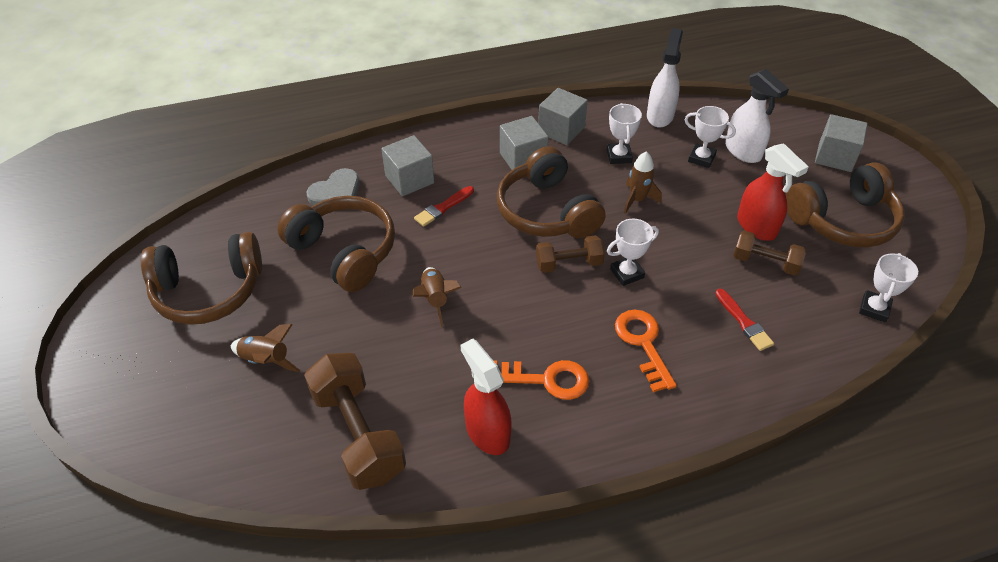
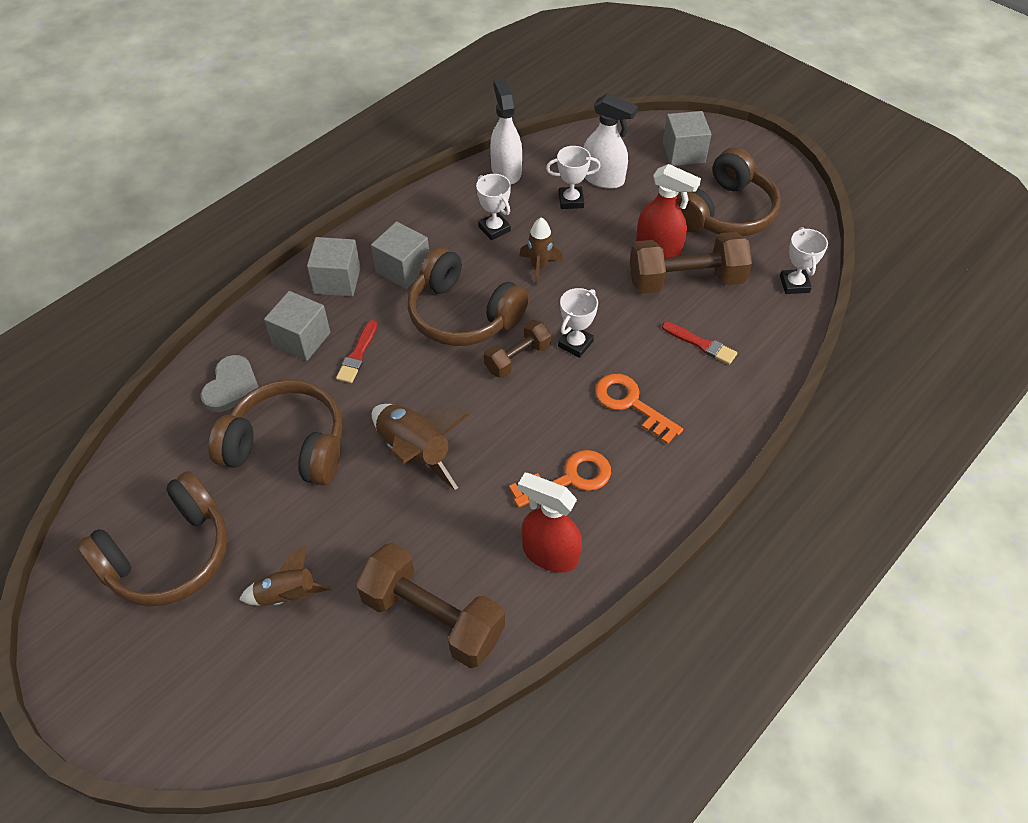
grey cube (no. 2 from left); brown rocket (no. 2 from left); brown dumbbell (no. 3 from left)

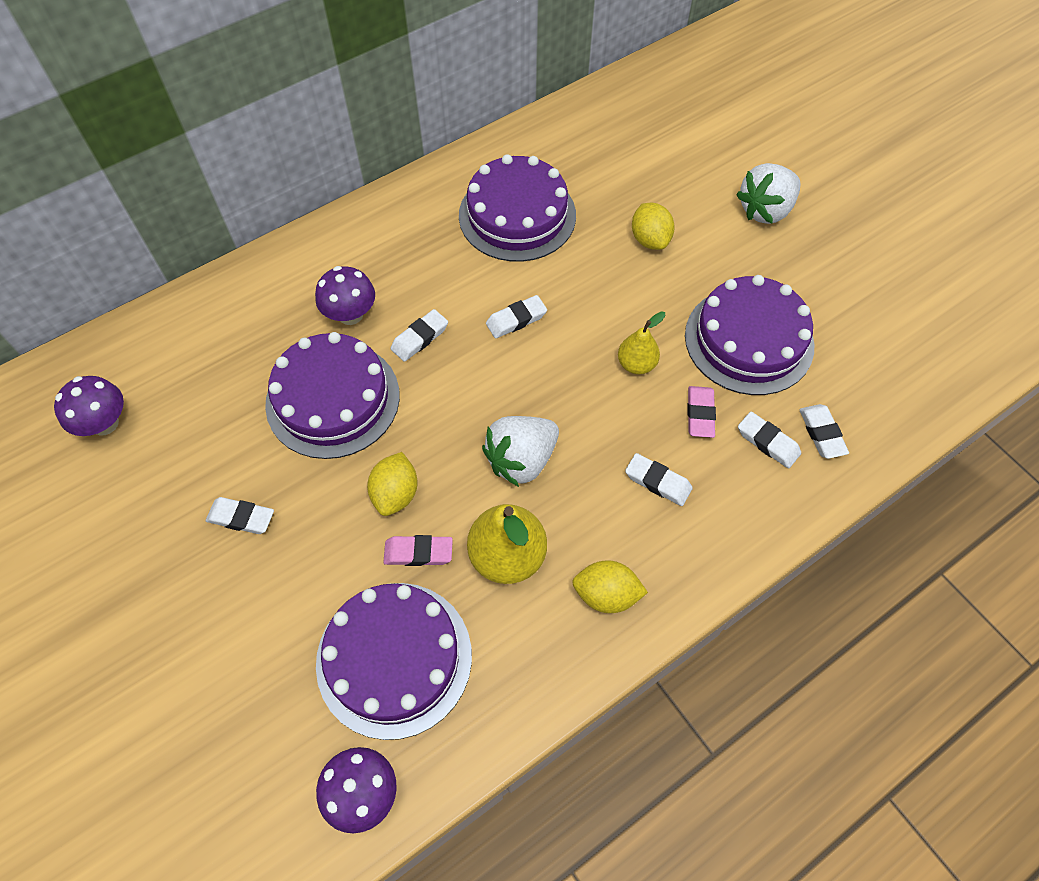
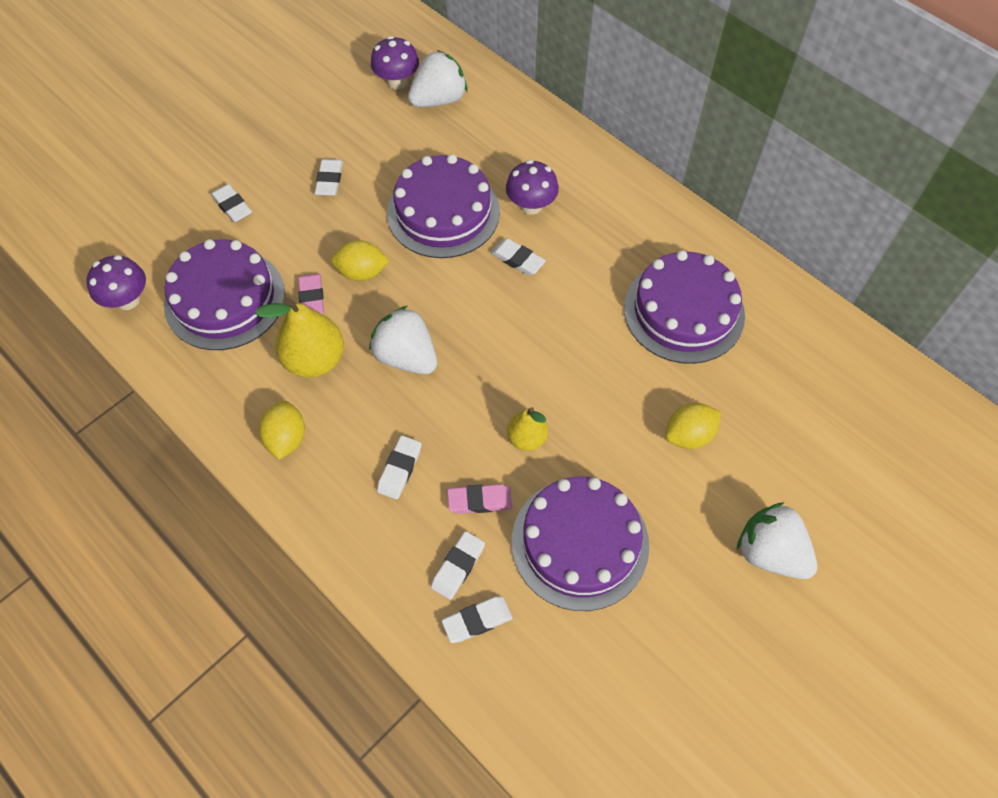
white eraser (no. 1 from left); white strawberry (no. 2 from left)

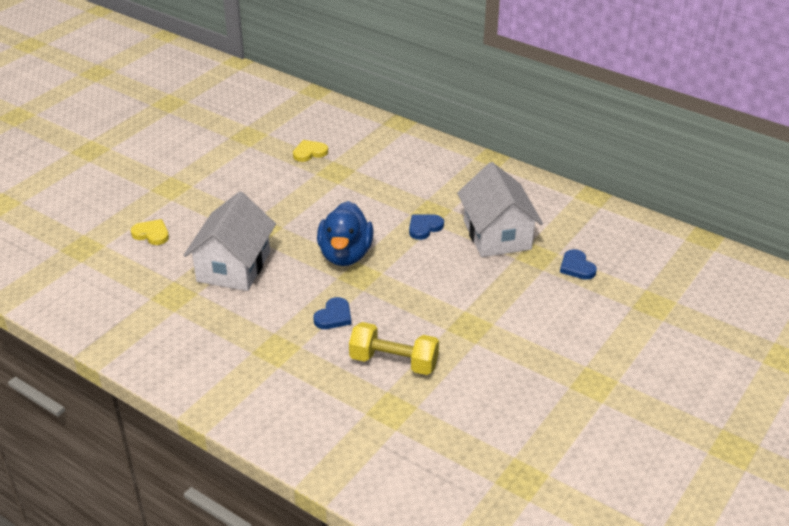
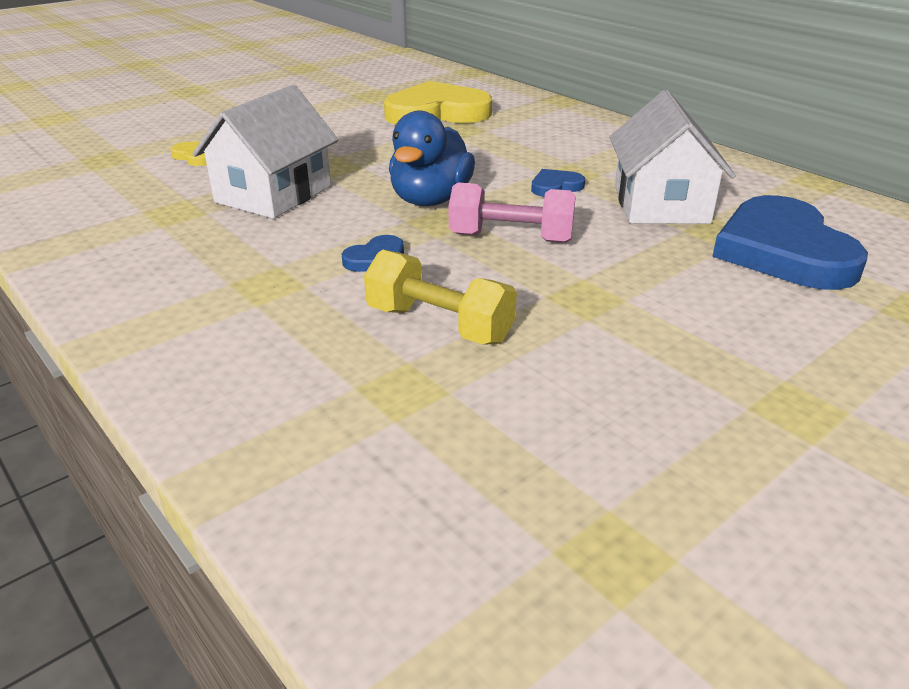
yellow heart (no. 2 from left); pink dumbbell; blue heart (no. 3 from left)

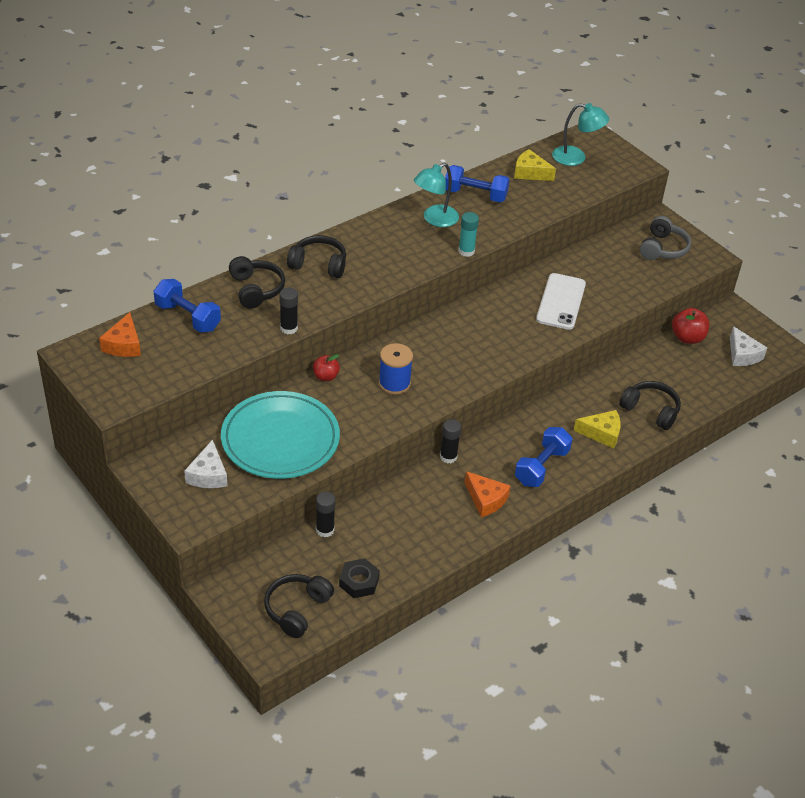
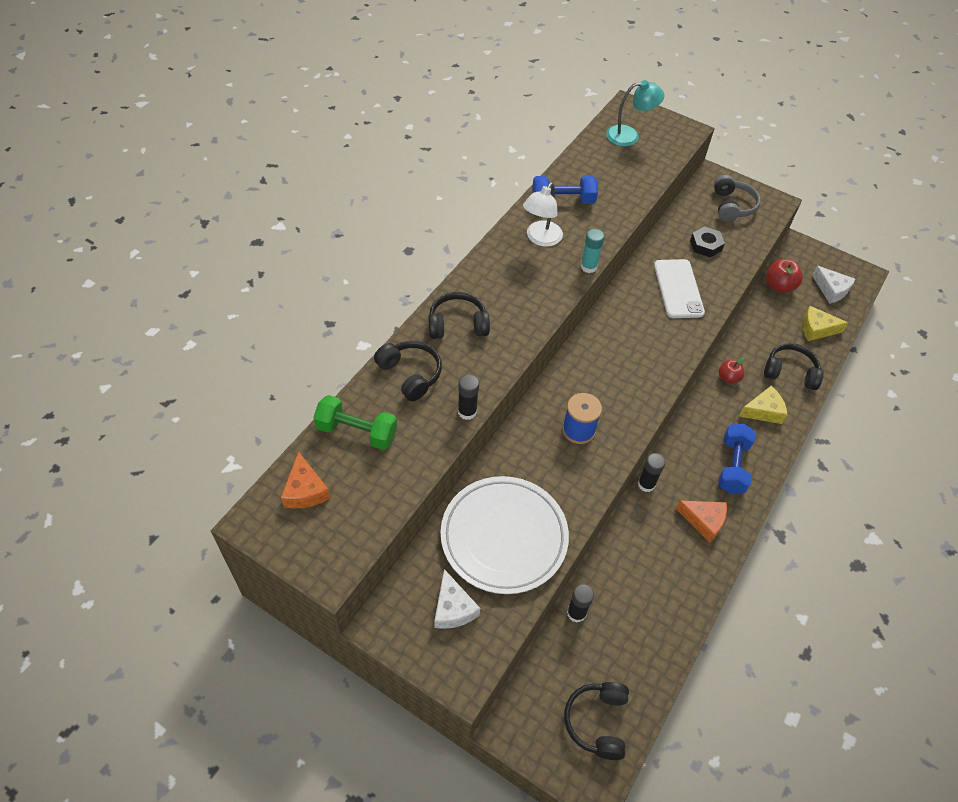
green dumbbell; white plate; white lamp; black nut; red apple (no. 1 from left); yellow cheese (no. 2 from left)

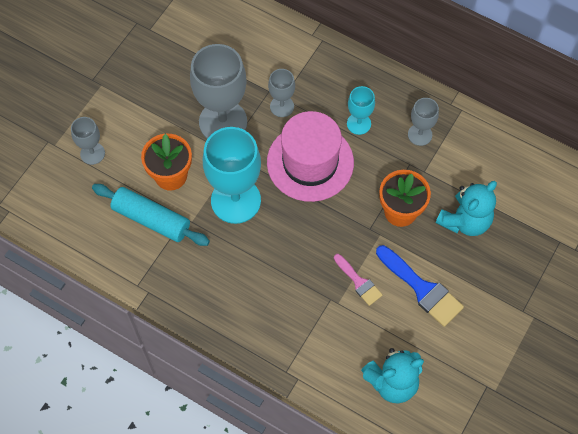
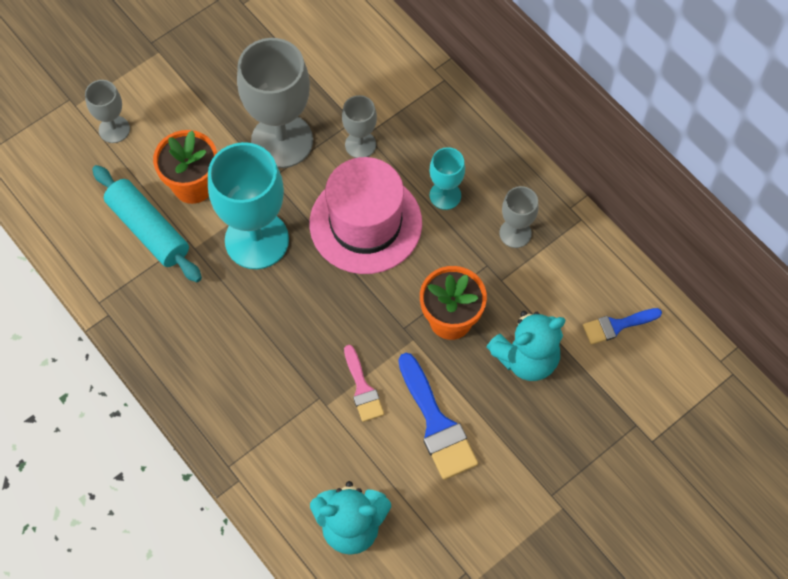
blue brush (no. 2 from left)

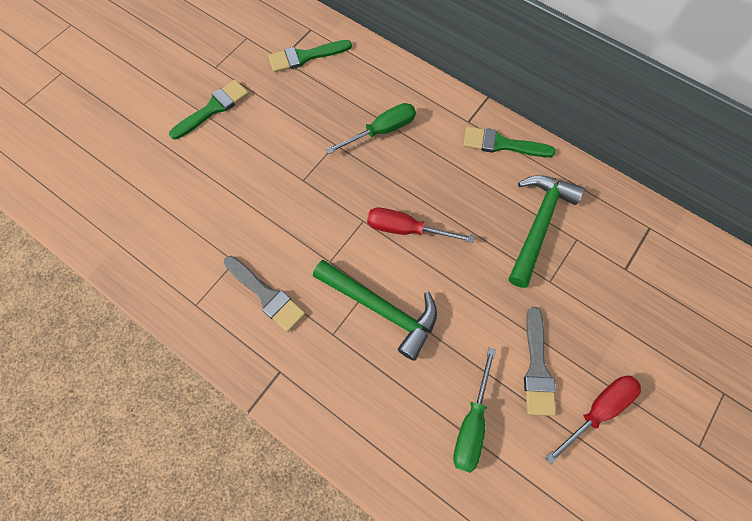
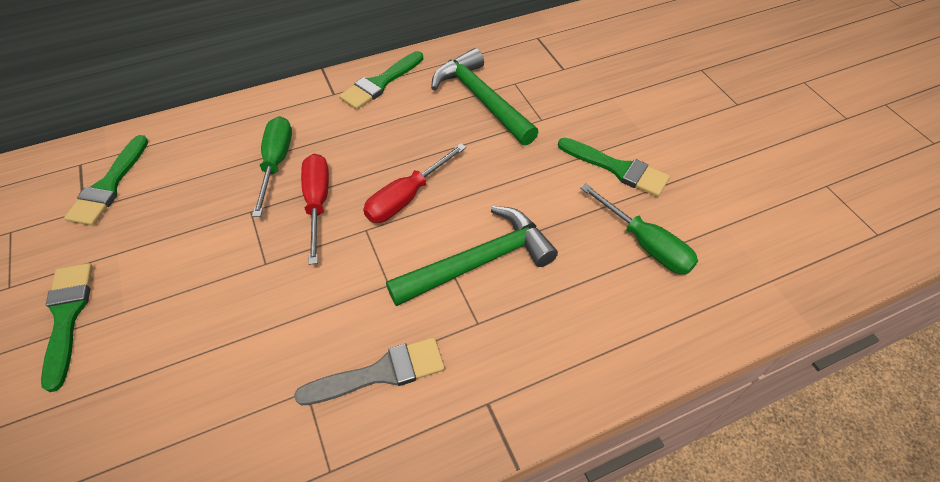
red screwdriver (no. 1 from left); green brush (no. 4 from left)

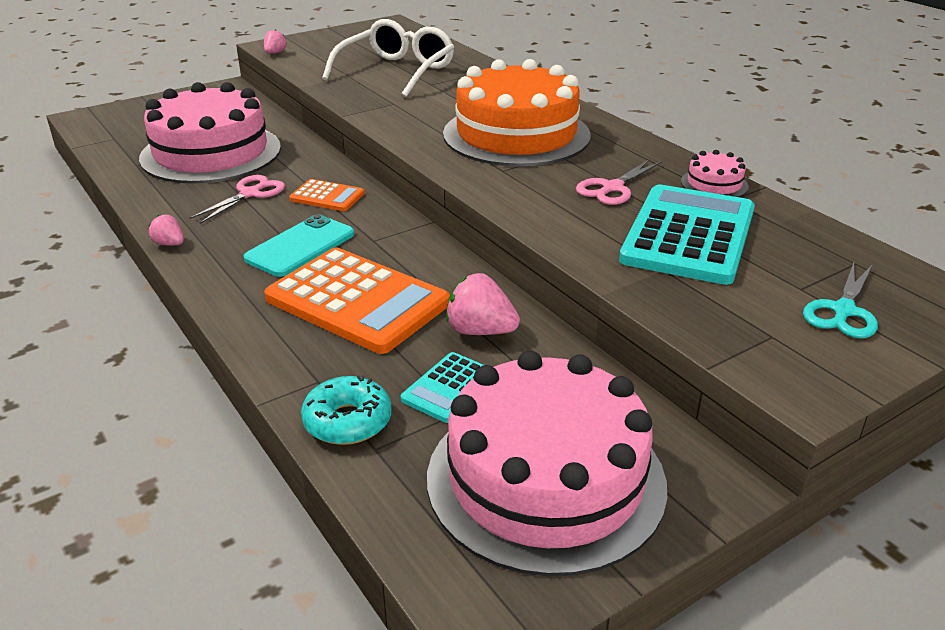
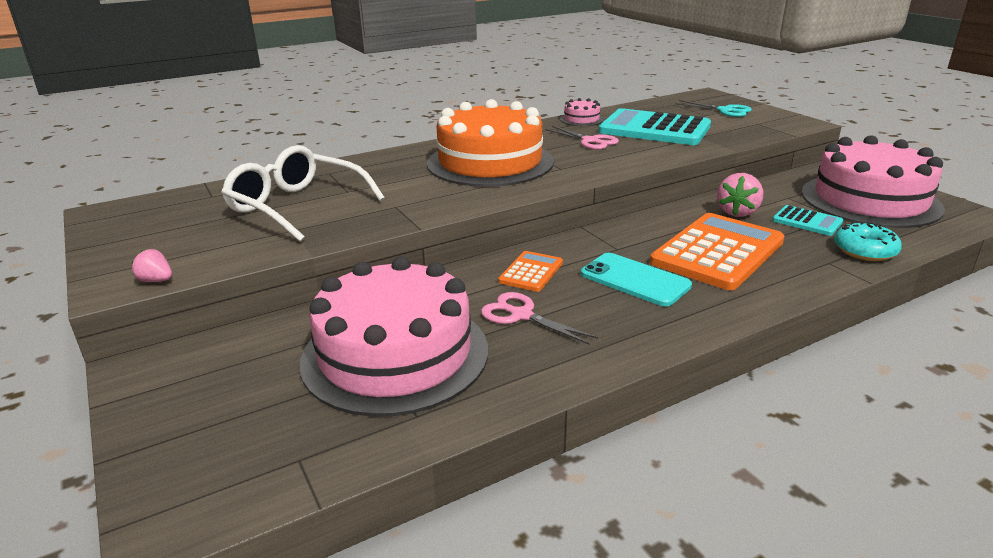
pink strawberry (no. 1 from left in the first image)

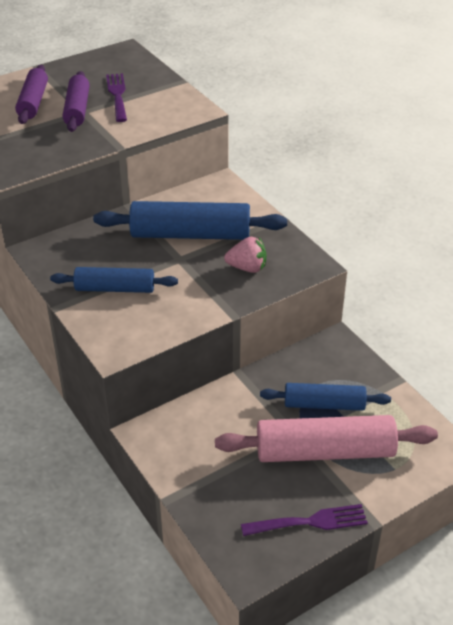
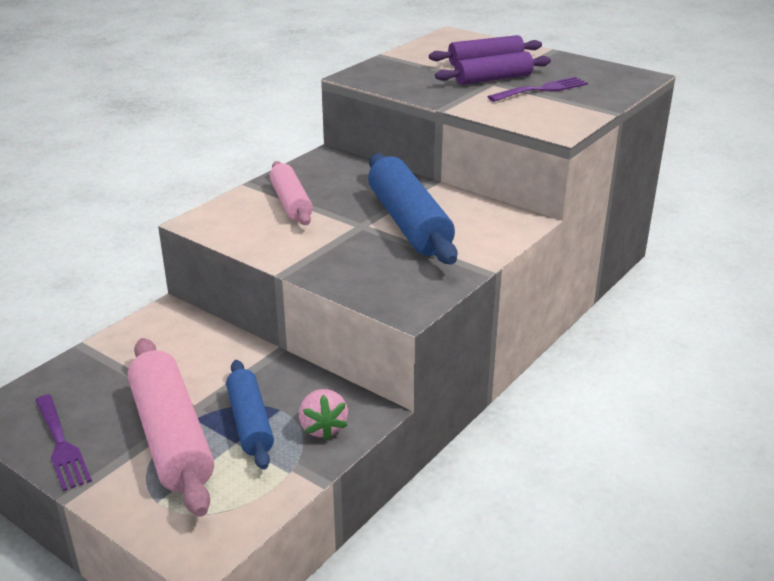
pink rolling pin (no. 2 from left); pink strawberry

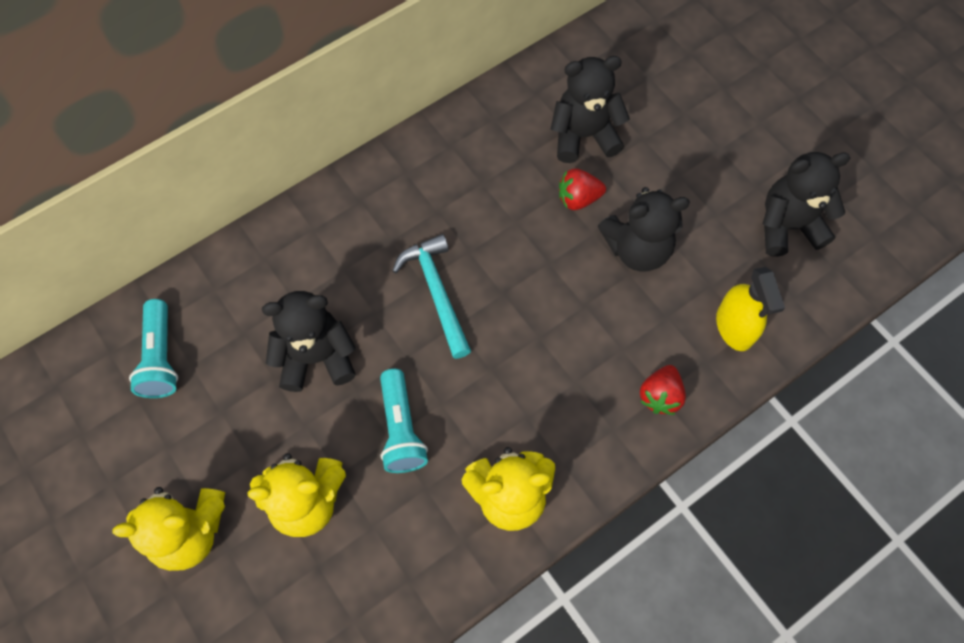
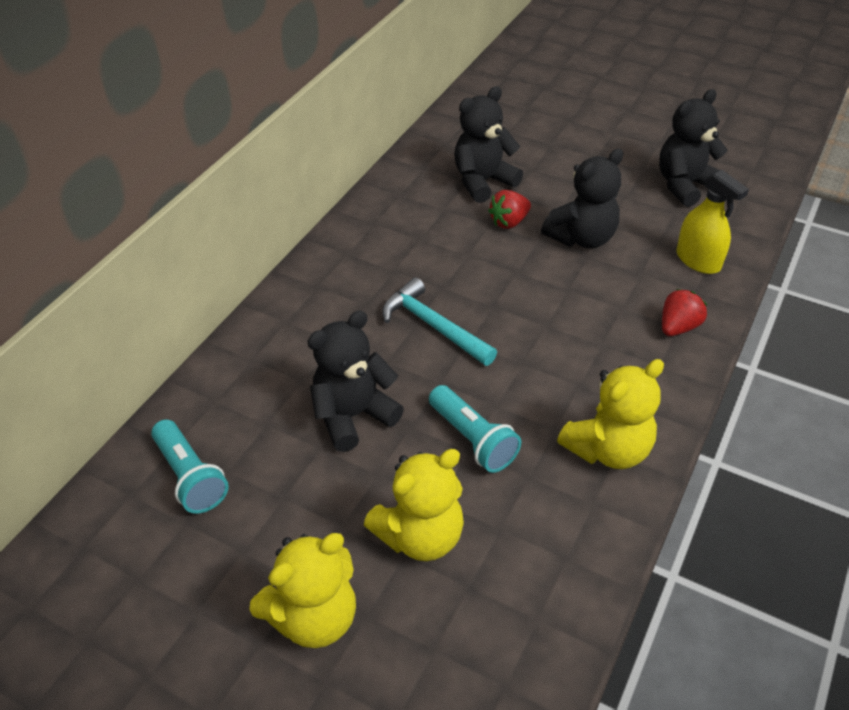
red strawberry (no. 2 from left)

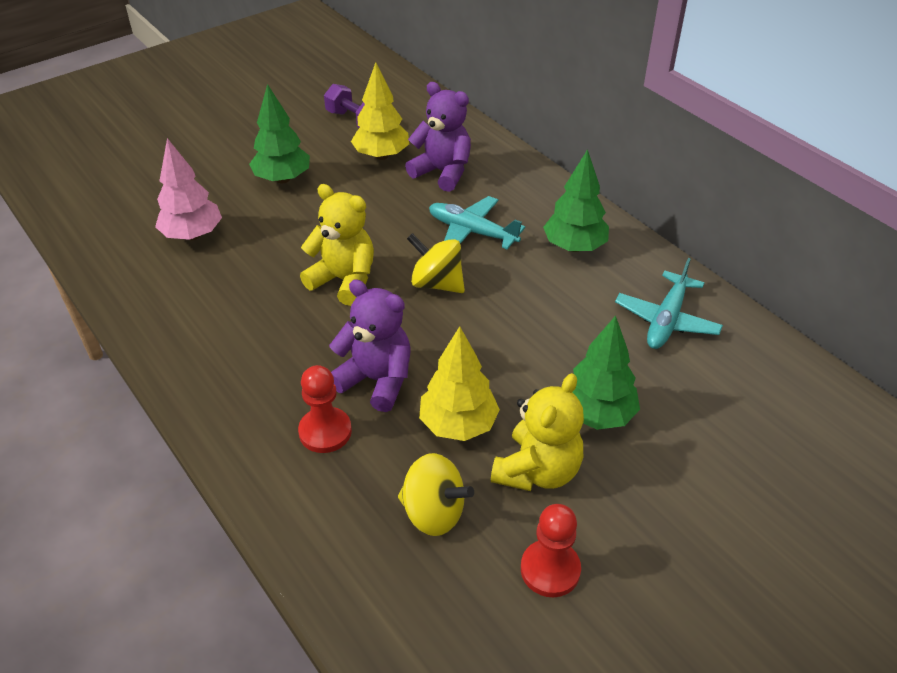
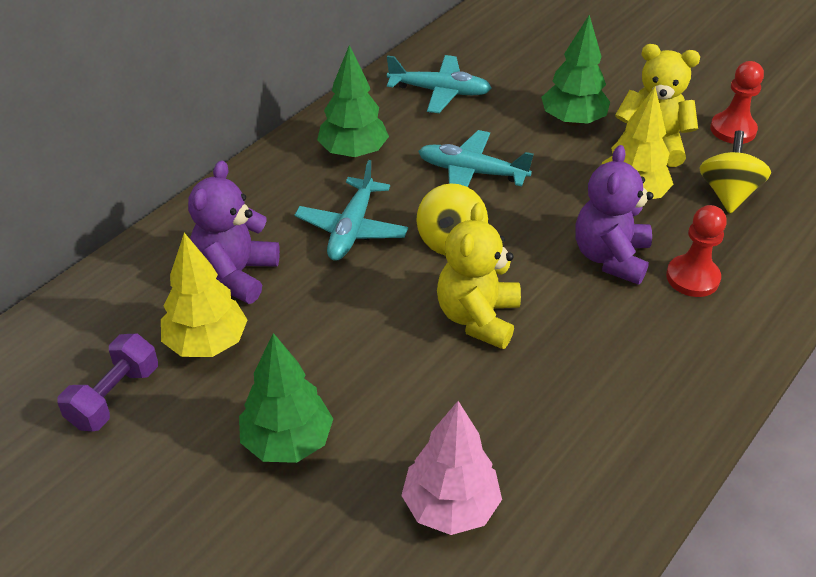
turquoise plane (no. 3 from left)

